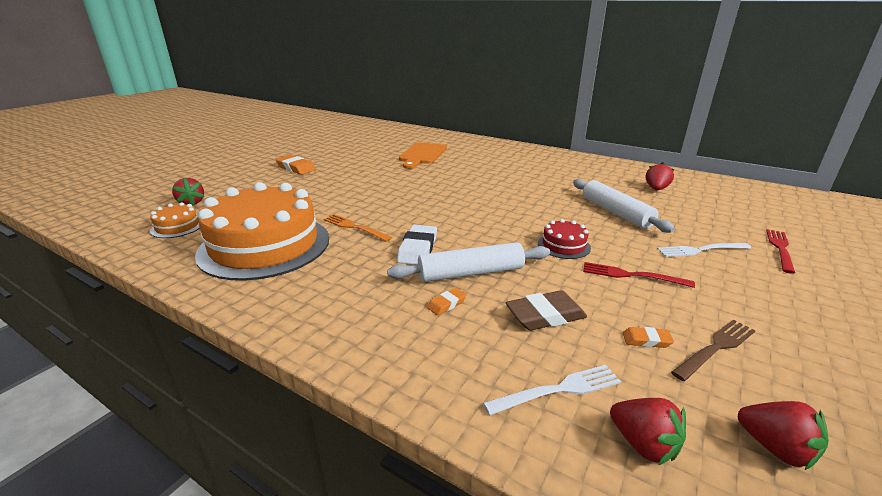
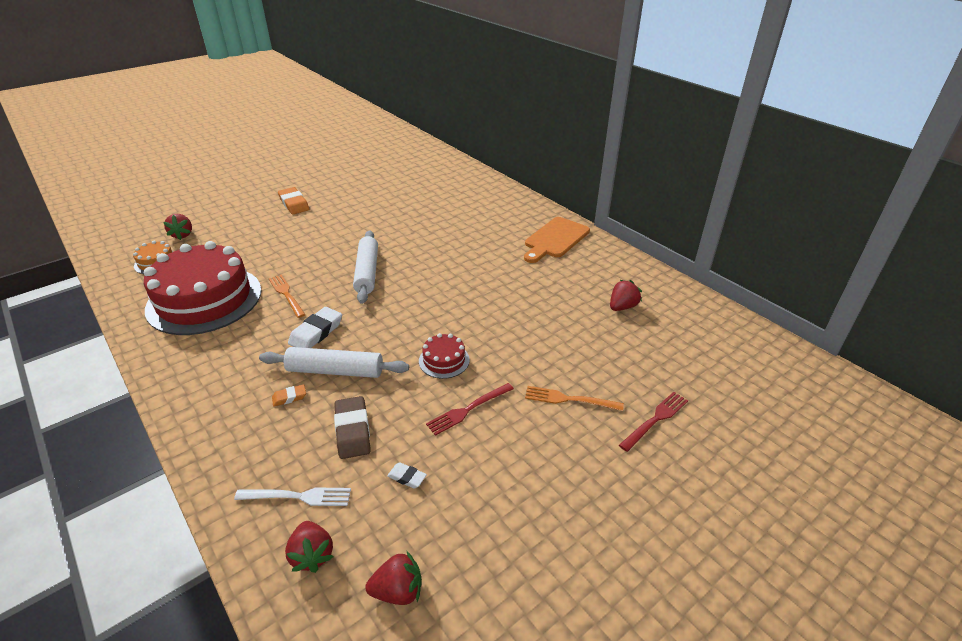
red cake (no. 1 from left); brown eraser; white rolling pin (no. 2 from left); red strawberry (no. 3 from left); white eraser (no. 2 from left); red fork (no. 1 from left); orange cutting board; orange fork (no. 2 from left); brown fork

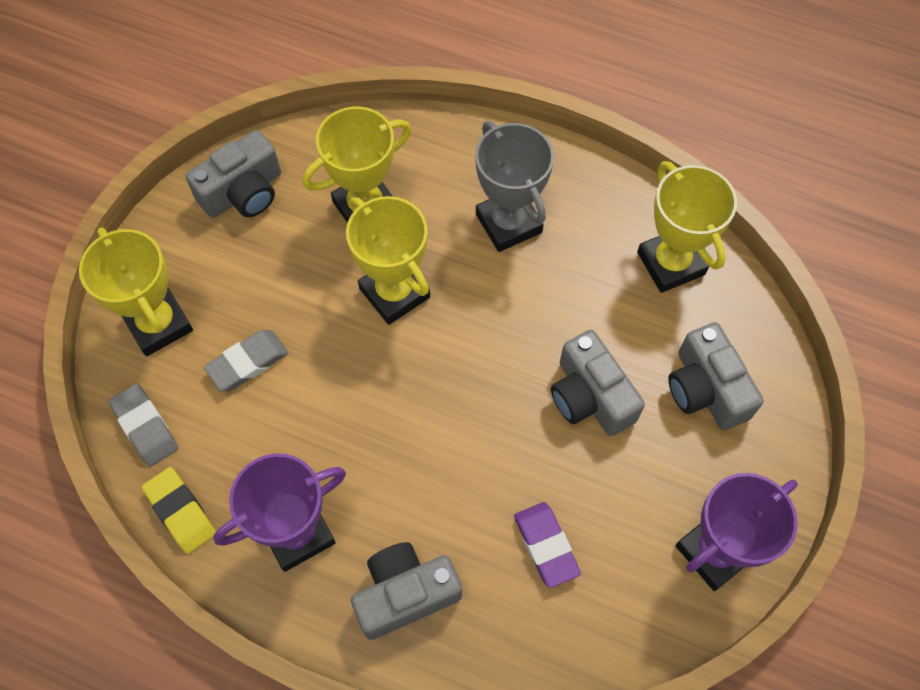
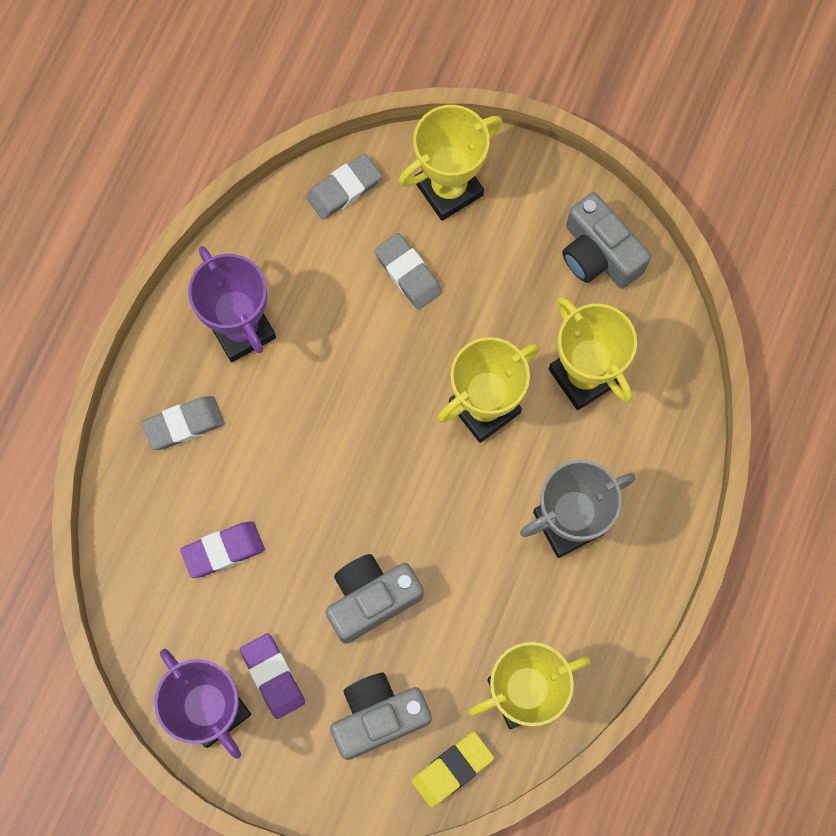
grey eraser (no. 1 from left); purple eraser (no. 2 from left); yellow eraser

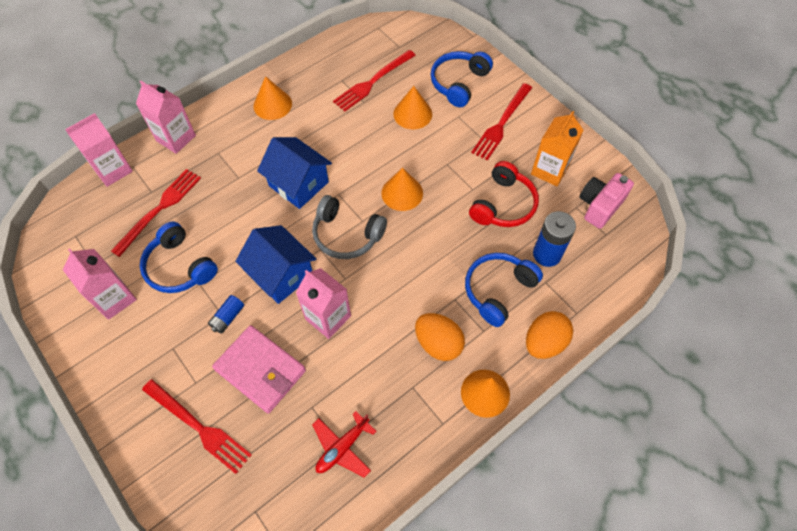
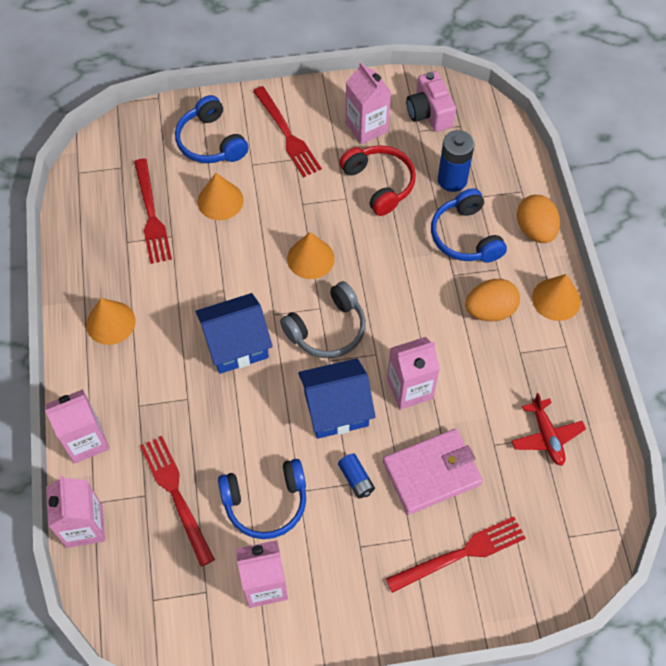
pink carton (no. 4 from left)

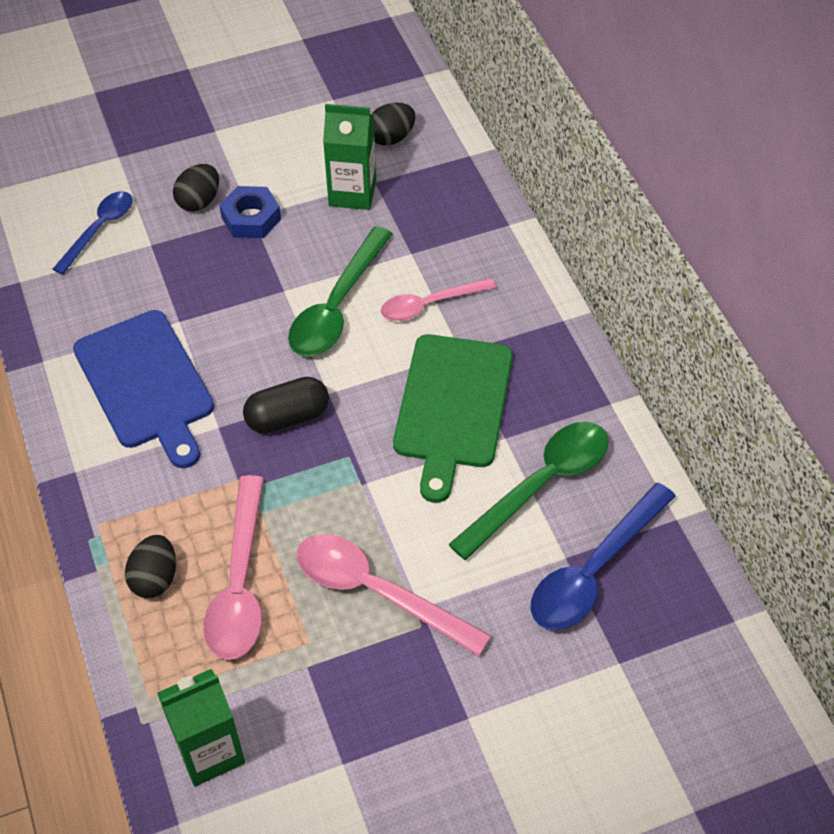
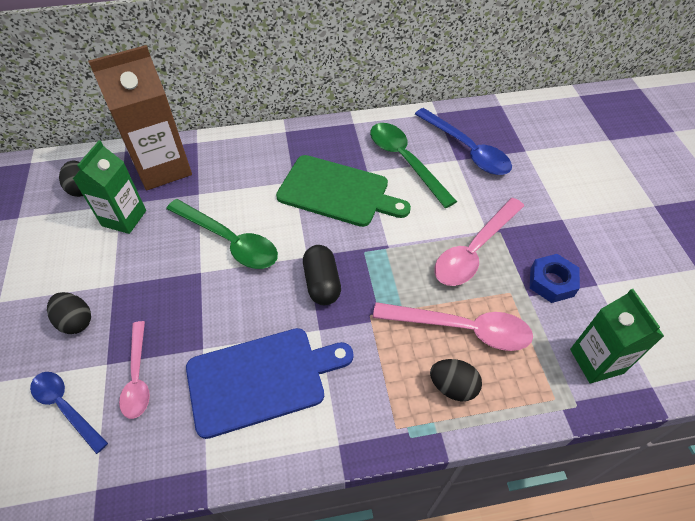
brown carton; pink spoon (no. 1 from left); blue nut

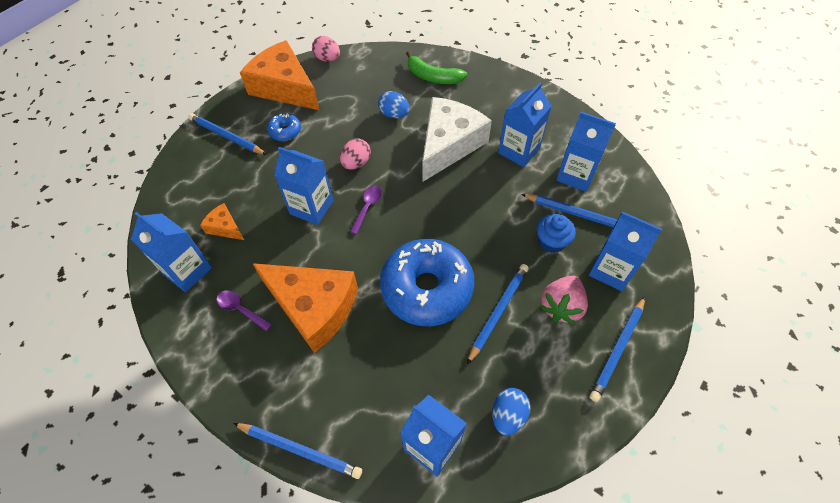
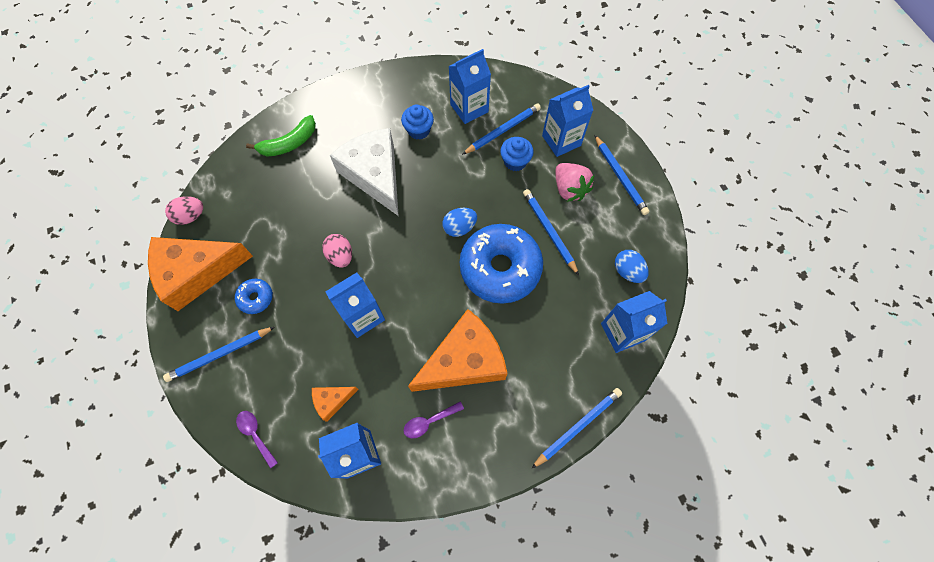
purple spoon (no. 1 from left); blue cupcake (no. 1 from left); blue egg (no. 1 from left)

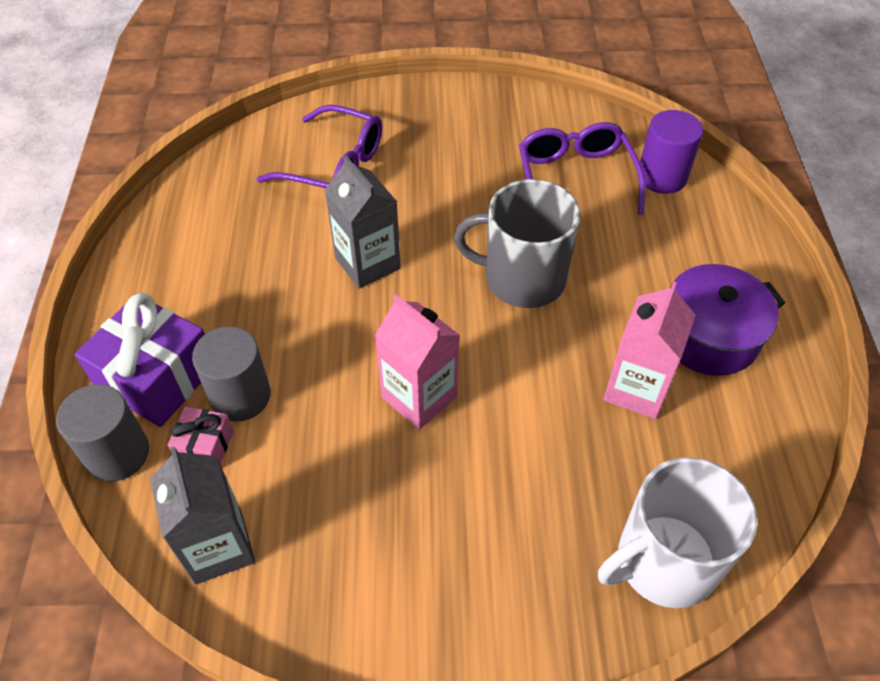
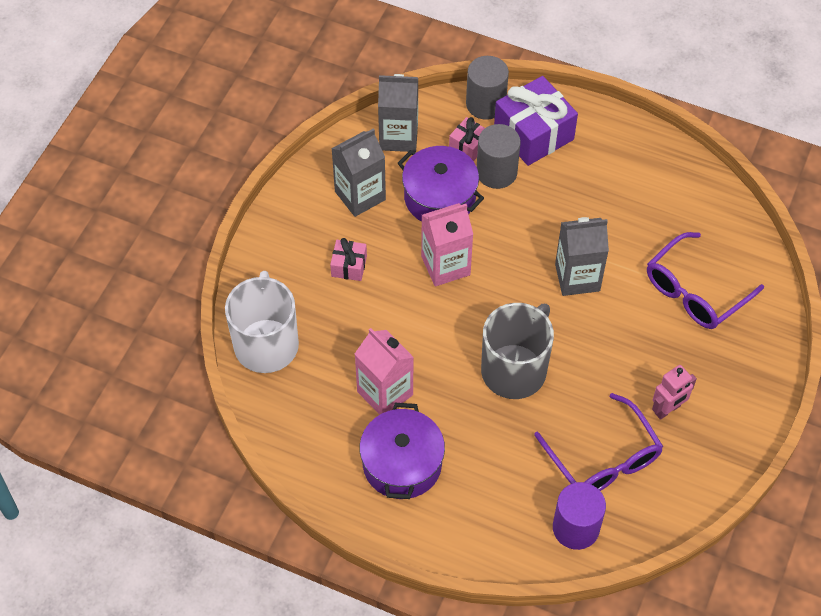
pink gift (no. 1 from left); grey carton (no. 1 from left); purple pot (no. 2 from left); purple glasses (no. 1 from left); pink robot

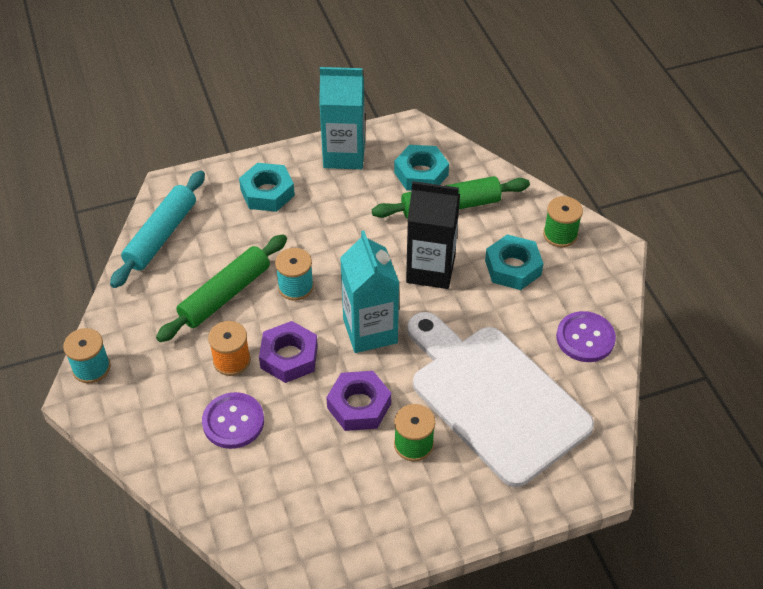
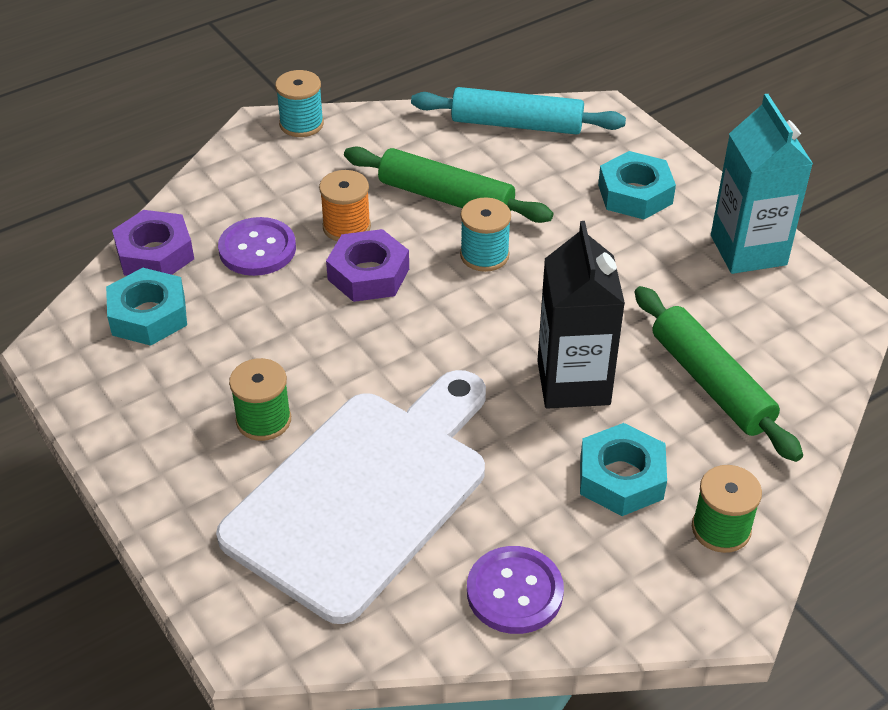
turquoise nut (no. 1 from left); purple nut (no. 1 from left); turquoise carton (no. 2 from left in the first image)

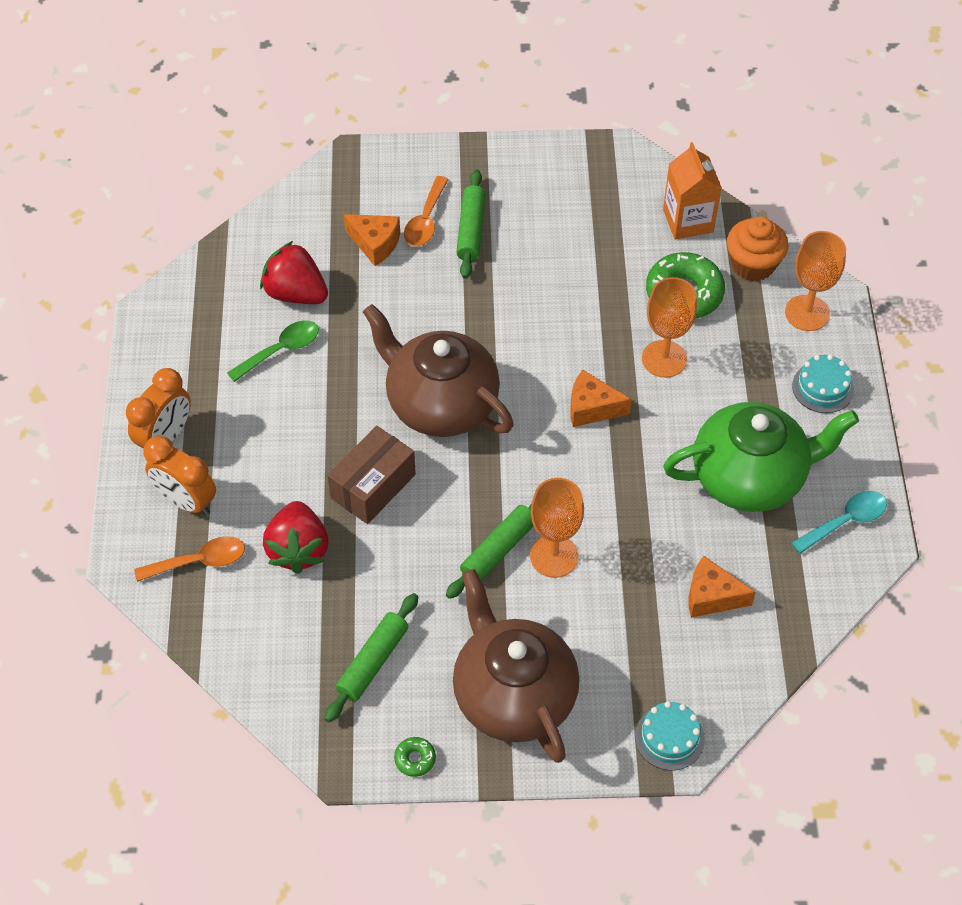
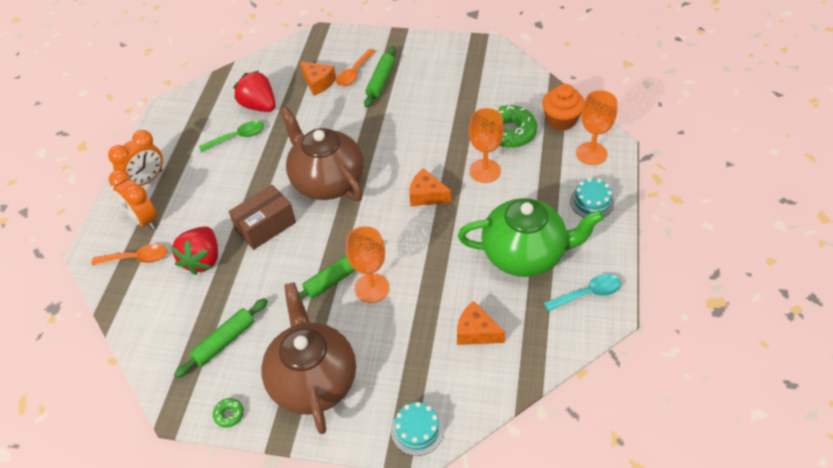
orange carton

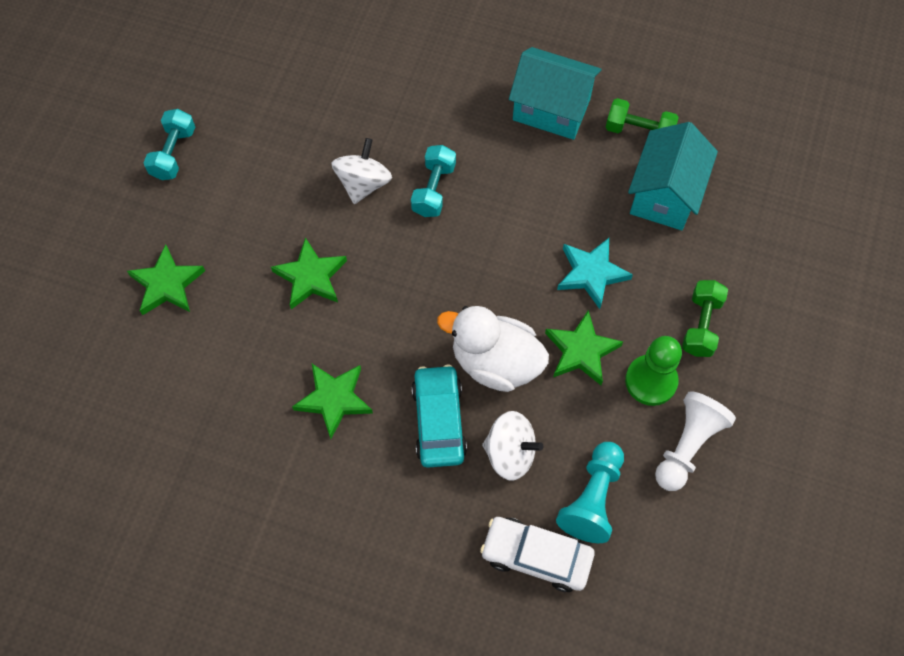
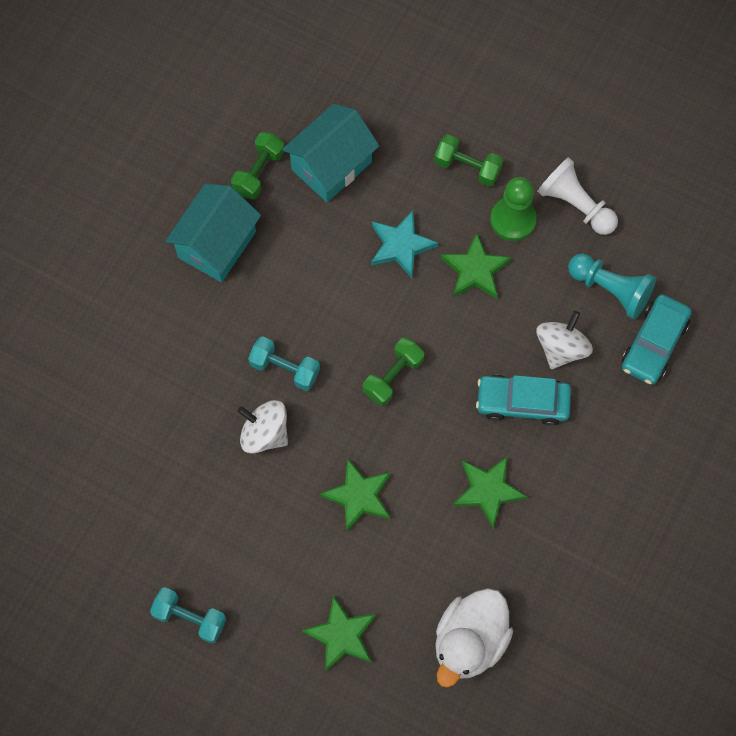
turquoise house (no. 2 from left); green dumbbell (no. 2 from left); white duck; turquoise car (no. 2 from left)

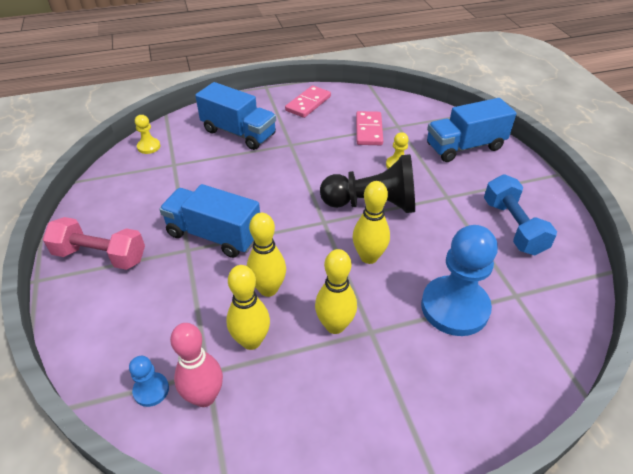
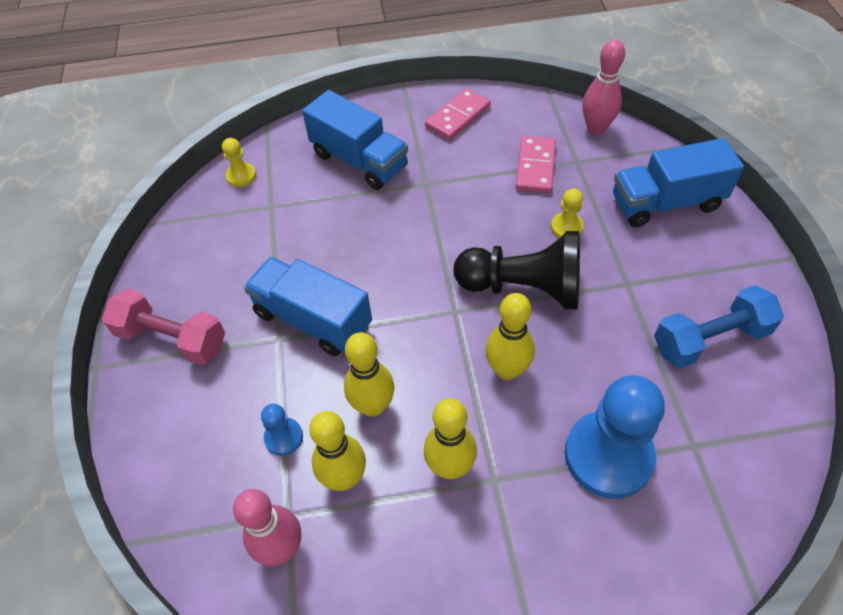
blue pawn (no. 1 from left); pink bowling pin (no. 2 from left); blue dumbbell

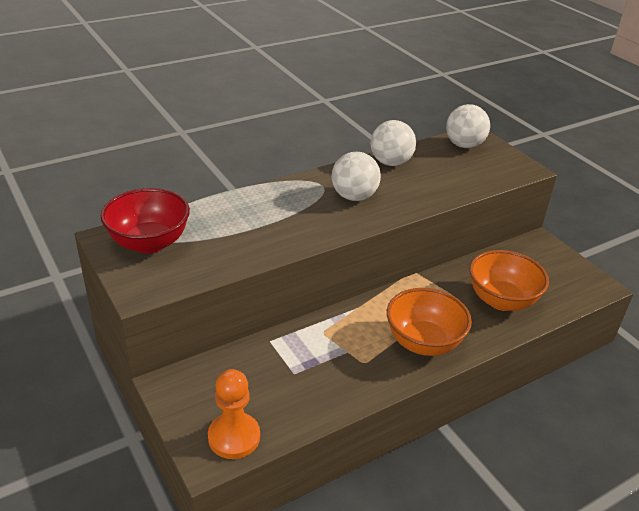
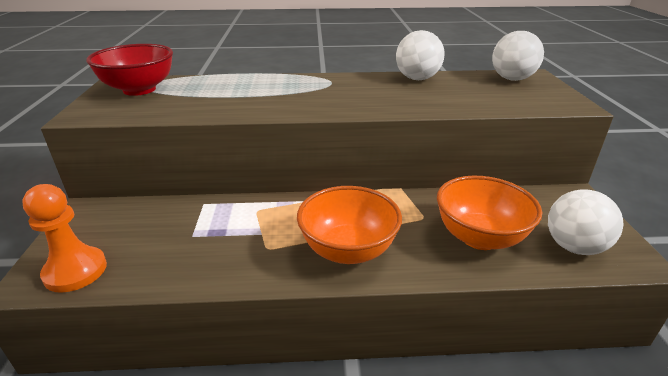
white ball (no. 3 from left)

